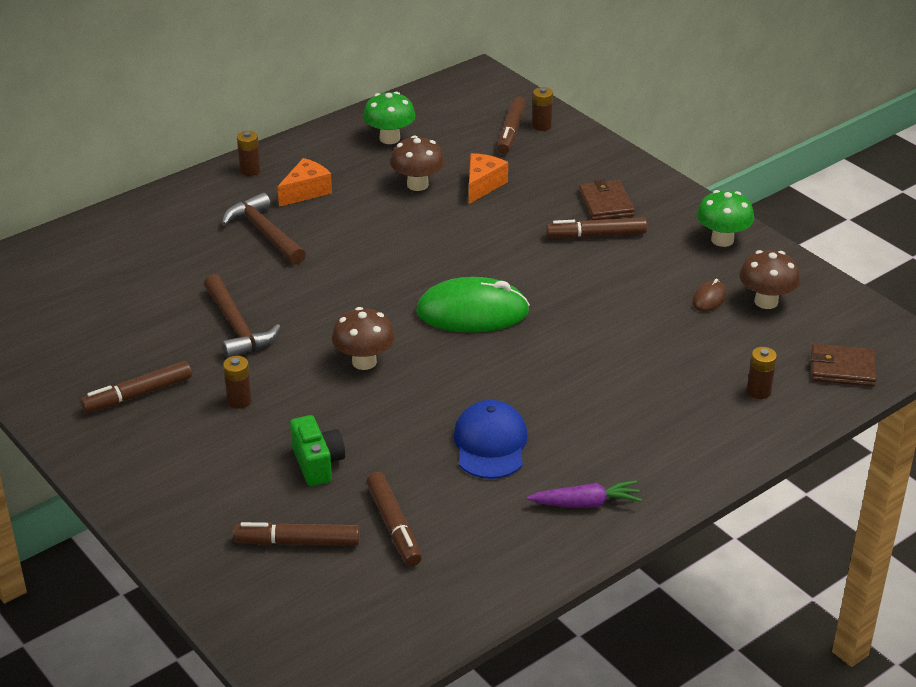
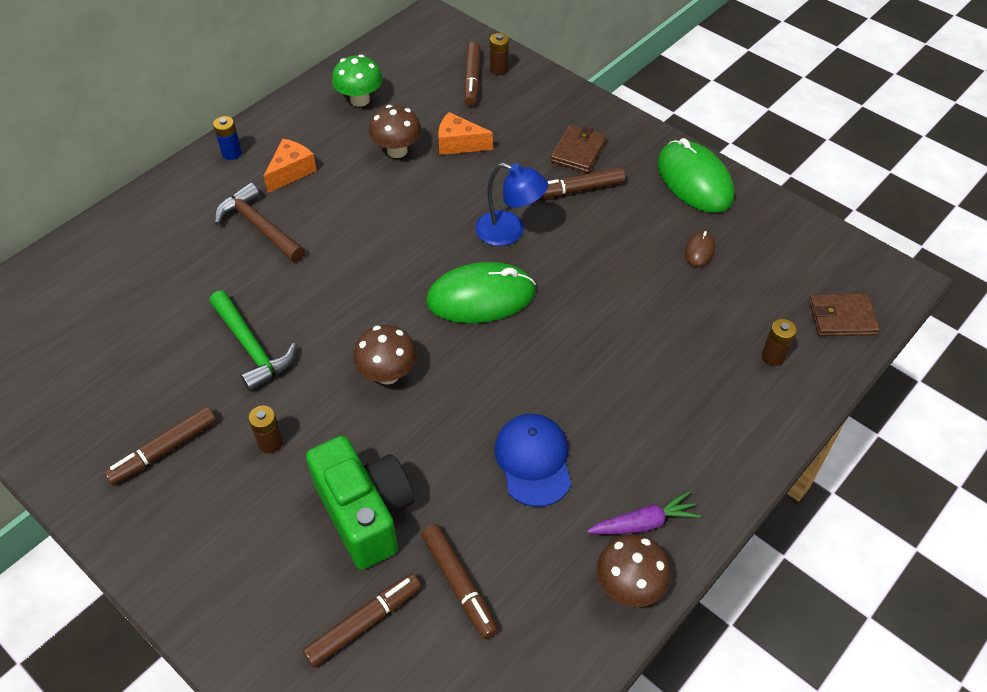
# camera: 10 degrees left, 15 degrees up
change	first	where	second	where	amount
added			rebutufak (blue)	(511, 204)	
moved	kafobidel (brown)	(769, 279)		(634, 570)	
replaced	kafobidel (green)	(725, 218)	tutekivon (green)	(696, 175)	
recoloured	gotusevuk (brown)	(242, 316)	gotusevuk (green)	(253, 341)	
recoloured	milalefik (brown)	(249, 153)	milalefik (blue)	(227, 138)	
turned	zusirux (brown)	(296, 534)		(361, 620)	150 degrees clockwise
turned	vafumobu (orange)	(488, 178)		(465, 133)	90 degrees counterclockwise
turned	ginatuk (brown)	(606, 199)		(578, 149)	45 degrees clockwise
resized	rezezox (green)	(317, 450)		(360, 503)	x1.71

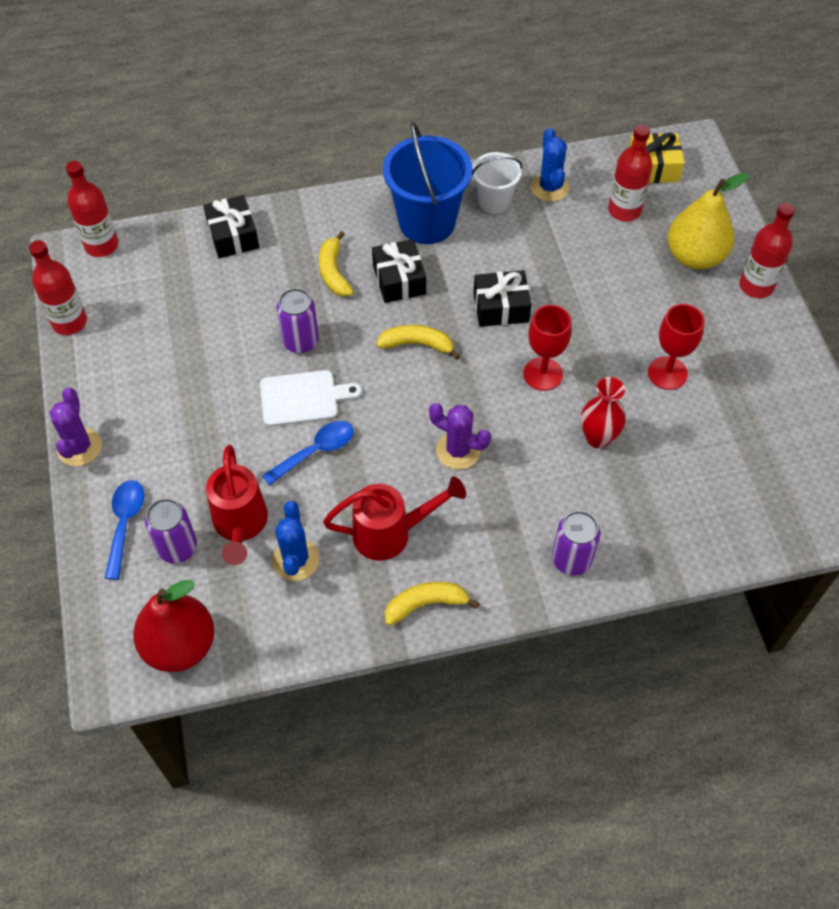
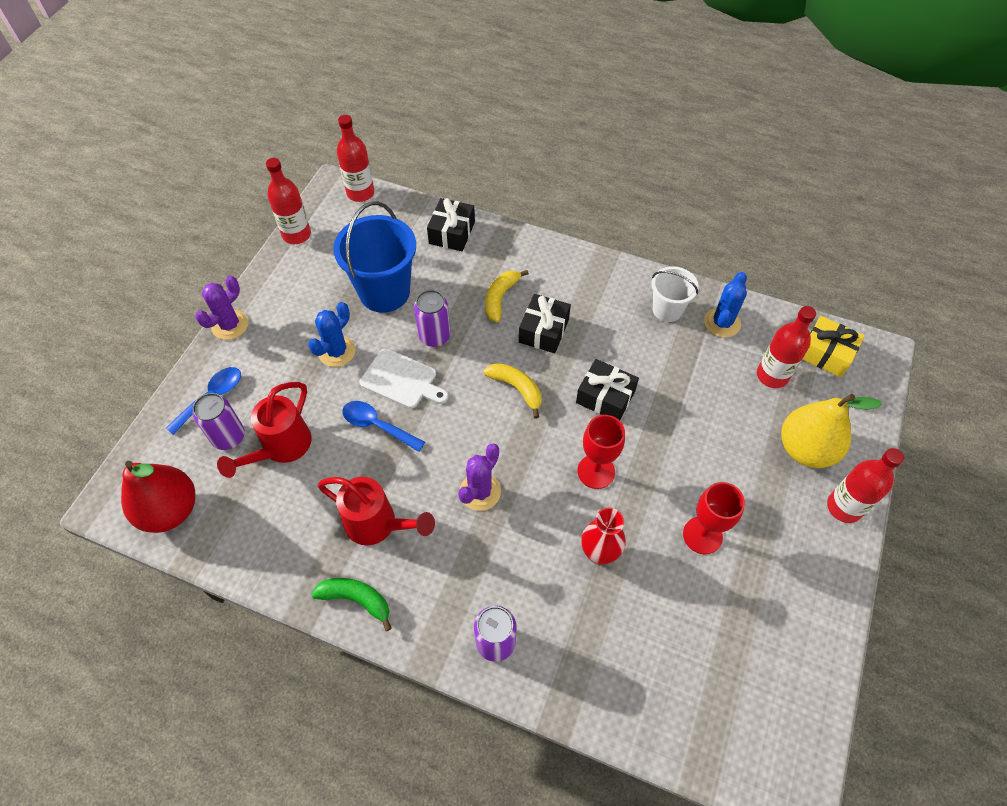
# camera: 35 degrees right, 0 degrees up
change	first	where	second	where	amount
moved	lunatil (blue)	(295, 541)		(332, 334)	
moved	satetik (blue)	(427, 183)		(374, 257)	
recoloured	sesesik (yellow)	(432, 604)	sesesik (green)	(351, 604)	
turned	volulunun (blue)	(307, 453)		(383, 426)	150 degrees counterclockwise
turned	lunatil (purple)	(460, 436)		(479, 477)	60 degrees clockwise

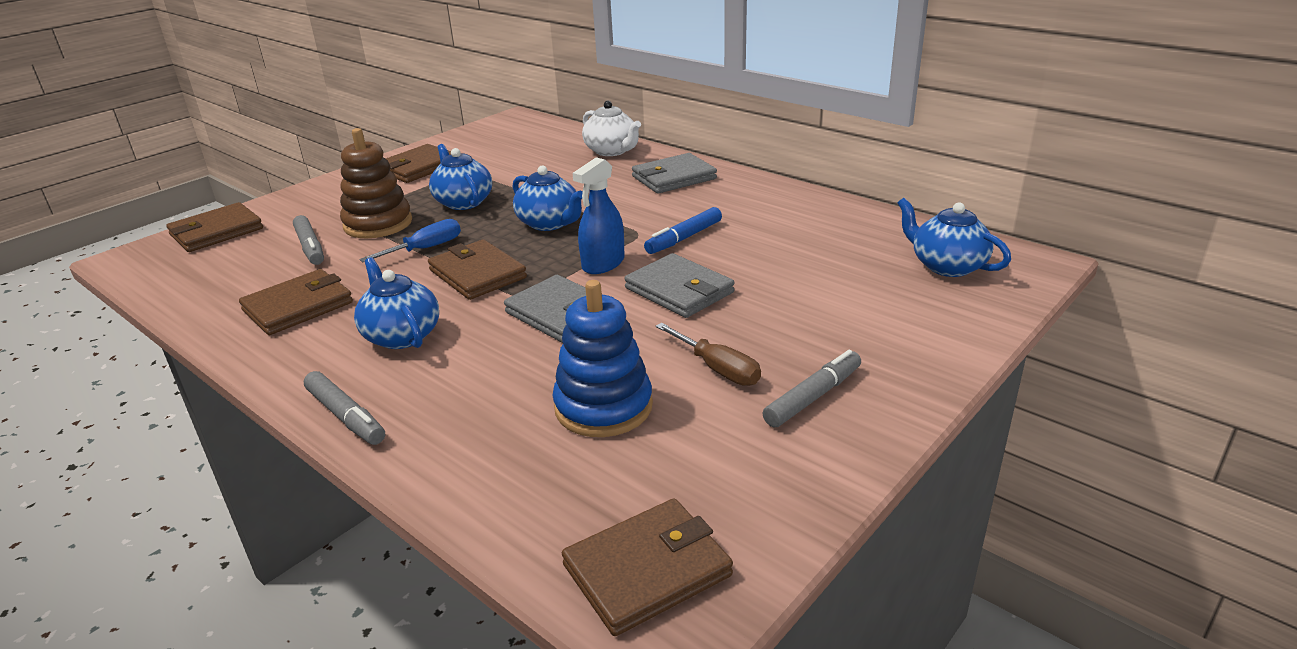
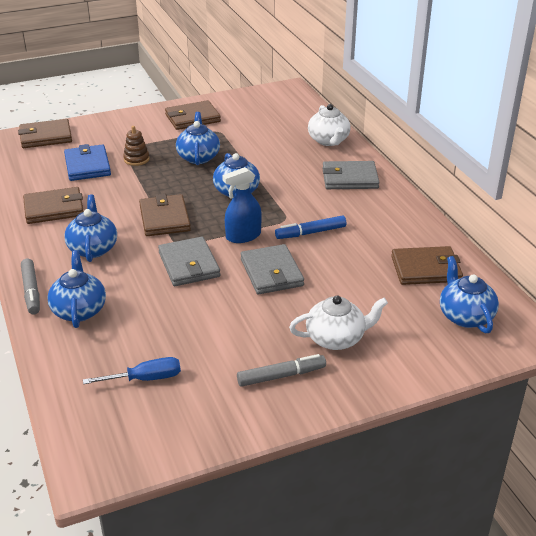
# camera: 25 degrees right, 5 degrees up
change	first	where	second	where	amount
removed	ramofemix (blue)	(602, 358)			
removed	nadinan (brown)	(708, 354)			
added			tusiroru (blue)	(76, 289)	
added			tusiroru (white)	(338, 322)	
moved	nadinan (blue)	(410, 240)		(132, 370)	
moved	ginatuk (brown)	(647, 567)		(427, 265)	
replaced	zusirux (grey)	(308, 240)	ginatuk (blue)	(87, 162)	
resized	ramofemix (brown)	(376, 183)		(136, 146)	x0.55

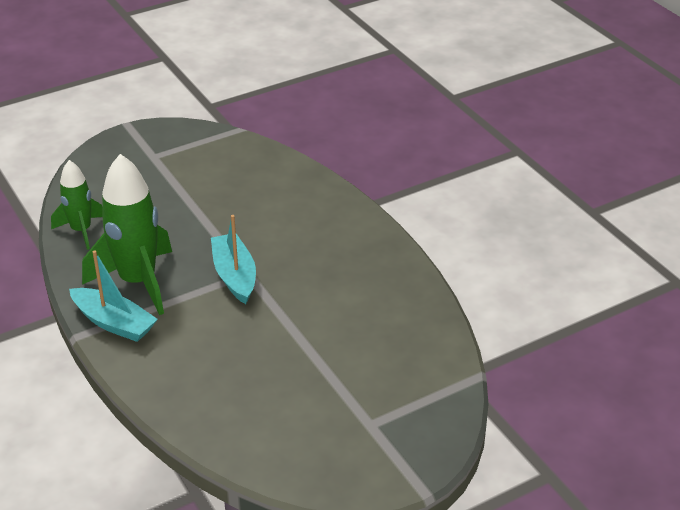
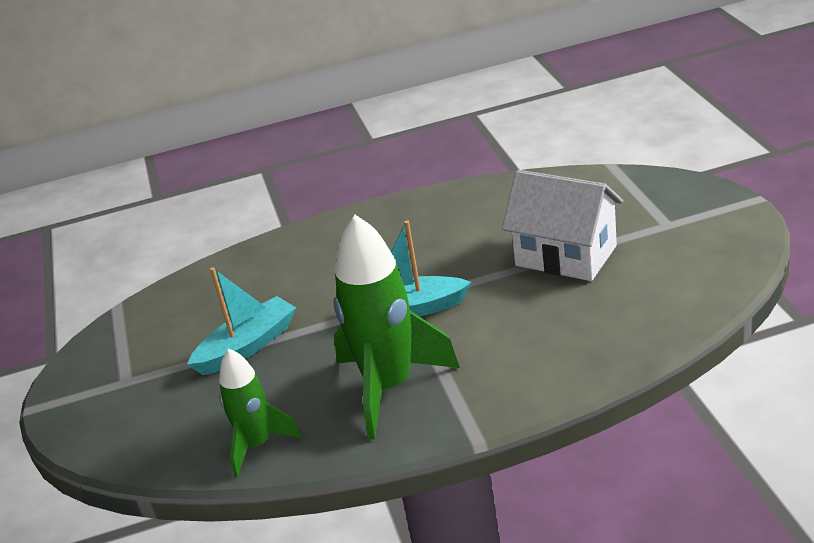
# camera: 70 degrees left, 5 degrees down
change	first	where	second	where	amount
added			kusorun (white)	(562, 225)	
moved	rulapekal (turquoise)	(113, 296)		(241, 321)	

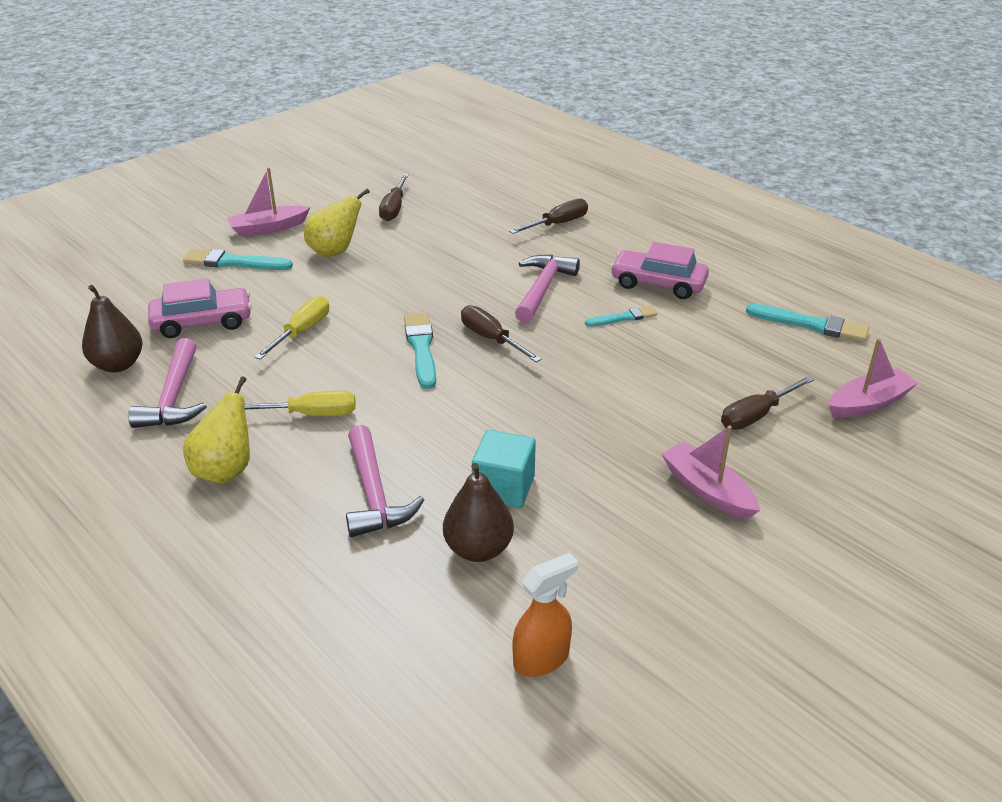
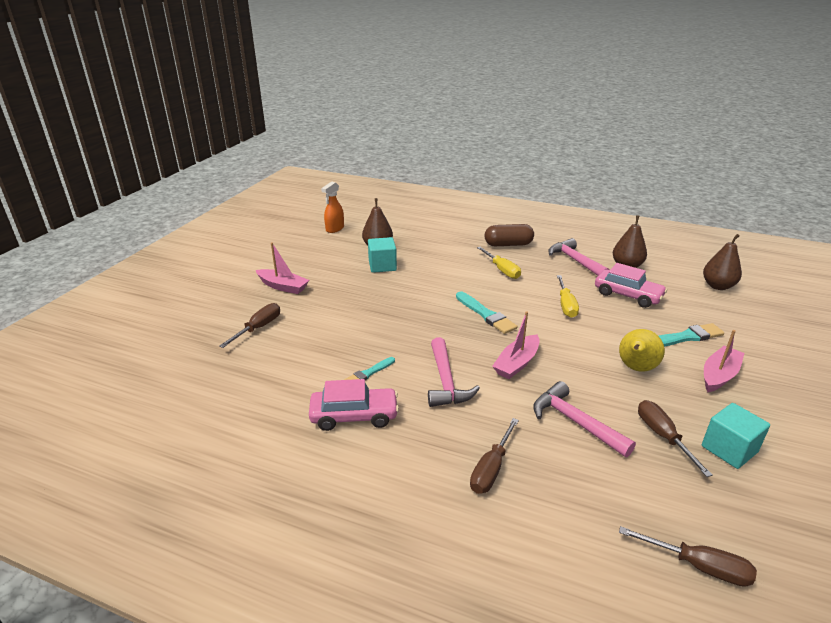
# camera: 155 degrees right, 5 degrees down
change	first	where	second	where	amount
removed	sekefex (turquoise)	(807, 323)			
added			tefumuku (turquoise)	(736, 436)	
added			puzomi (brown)	(722, 262)	
moved	gotusevuk (pink)	(385, 481)		(584, 419)	
moved	nadinan (brown)	(501, 333)		(688, 556)	
moved	rulapekal (pink)	(873, 378)		(515, 345)	
replaced	puzomi (yellow)	(216, 430)	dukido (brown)	(509, 235)	
turned	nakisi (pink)	(200, 308)		(631, 285)	105 degrees counterclockwise
turned	nadinan (yellow)	(300, 403)		(499, 263)	90 degrees counterclockwise

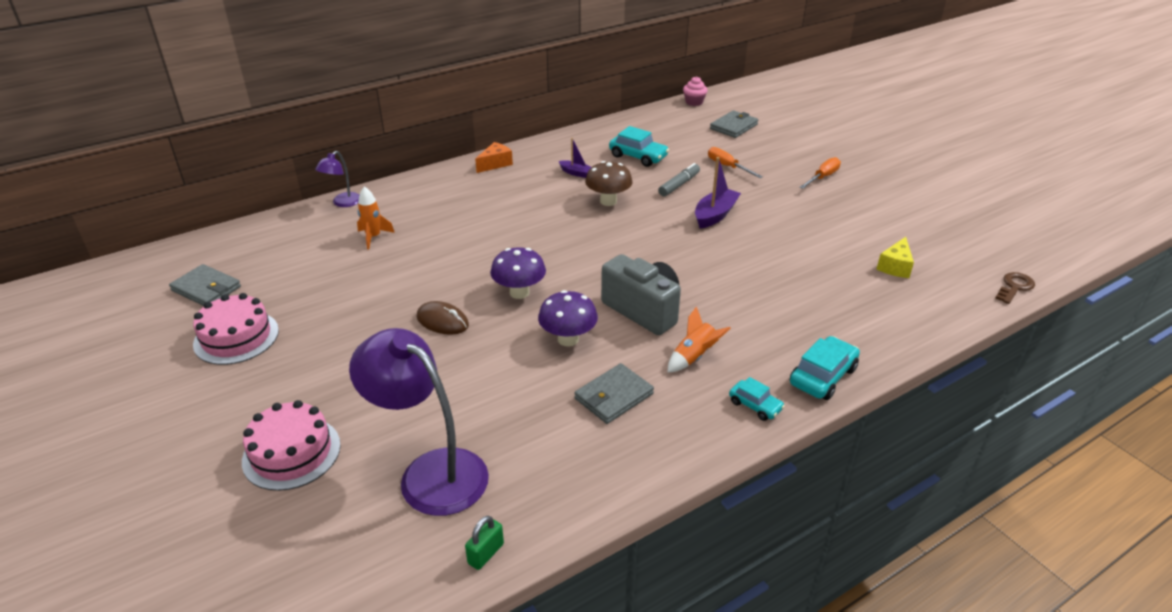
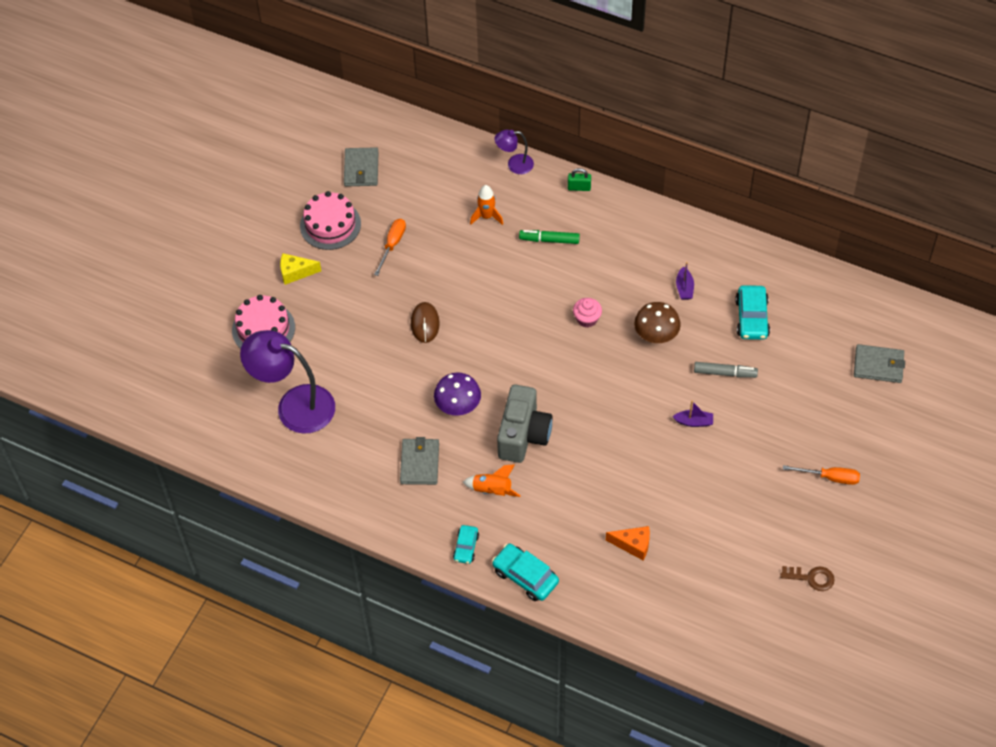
# camera: 60 degrees right, 20 degrees up
change	first	where	second	where	amount
removed	kafobidel (purple)	(518, 273)			
added			zusirux (green)	(549, 237)	
moved	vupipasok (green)	(484, 543)		(579, 179)	
moved	vafumobu (orange)	(494, 157)		(628, 543)	
moved	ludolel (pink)	(695, 91)		(587, 313)	
moved	nadinan (orange)	(735, 162)		(390, 247)	
moved	vafumobu (yellow)	(895, 257)		(300, 269)	
moved	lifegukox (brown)	(1015, 288)		(807, 578)	
turned	rebutufak (purple)	(419, 422)		(287, 382)	75 degrees counterclockwise
turned	ginatuk (grey)	(614, 393)		(419, 461)	75 degrees clockwise
turned	nakisi (turquoise)	(825, 368)		(525, 572)	150 degrees counterclockwise
resized	rulapekal (purple)	(718, 193)		(692, 414)	x0.60

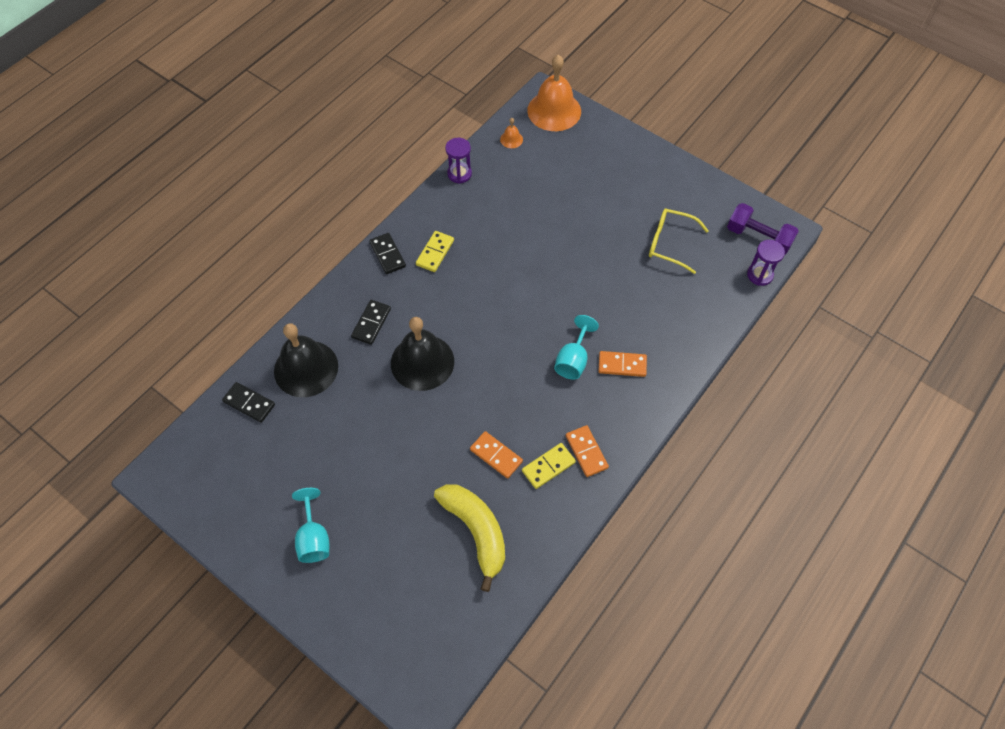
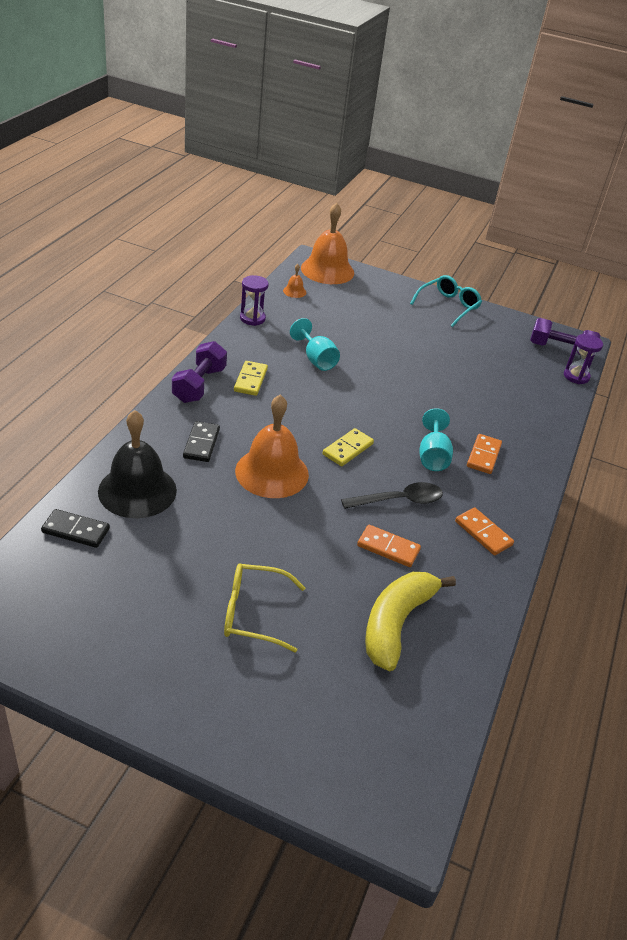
# camera: 20 degrees left, 20 degrees down
change	first	where	second	where	amount
added			volulunun (black)	(392, 495)	
added			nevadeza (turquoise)	(446, 301)	
moved	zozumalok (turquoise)	(310, 525)		(315, 344)	
moved	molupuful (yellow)	(549, 466)		(348, 447)	
moved	nevadeza (yellow)	(679, 241)		(264, 608)	
replaced	molupuful (black)	(387, 253)	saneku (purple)	(199, 372)	
recoloured	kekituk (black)	(422, 354)	kekituk (orange)	(272, 446)	
turned	sesesik (yellow)	(469, 538)		(410, 621)	105 degrees counterclockwise
turned	molupuful (orange)	(622, 364)		(484, 454)	60 degrees counterclockwise

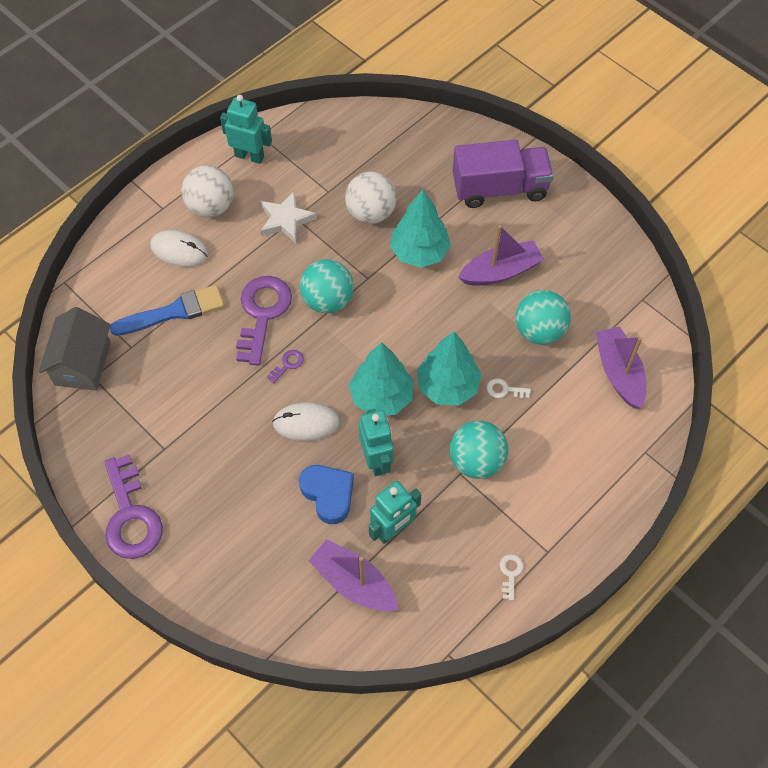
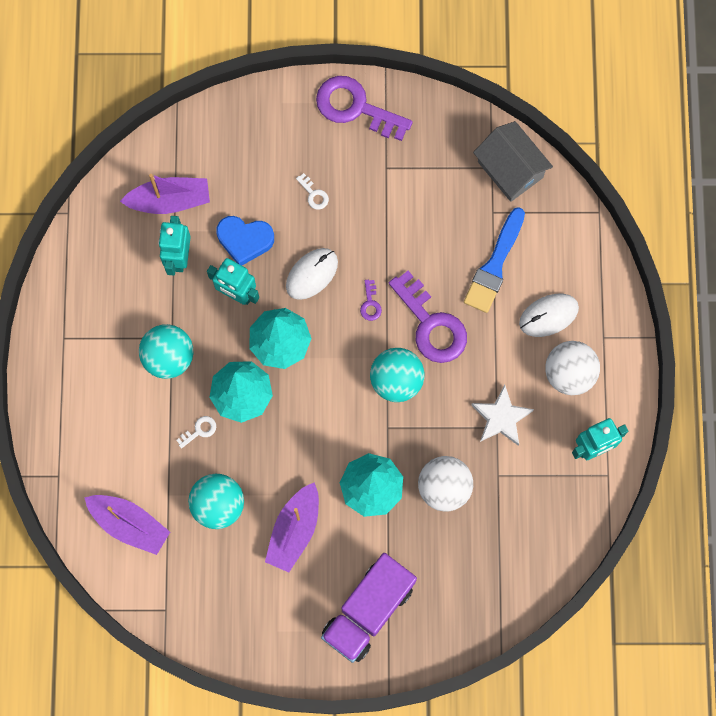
# camera: 135 degrees right, 15 degrees up
change	first	where	second	where	amount
moved	lifegukox (white)	(512, 577)		(312, 191)	

